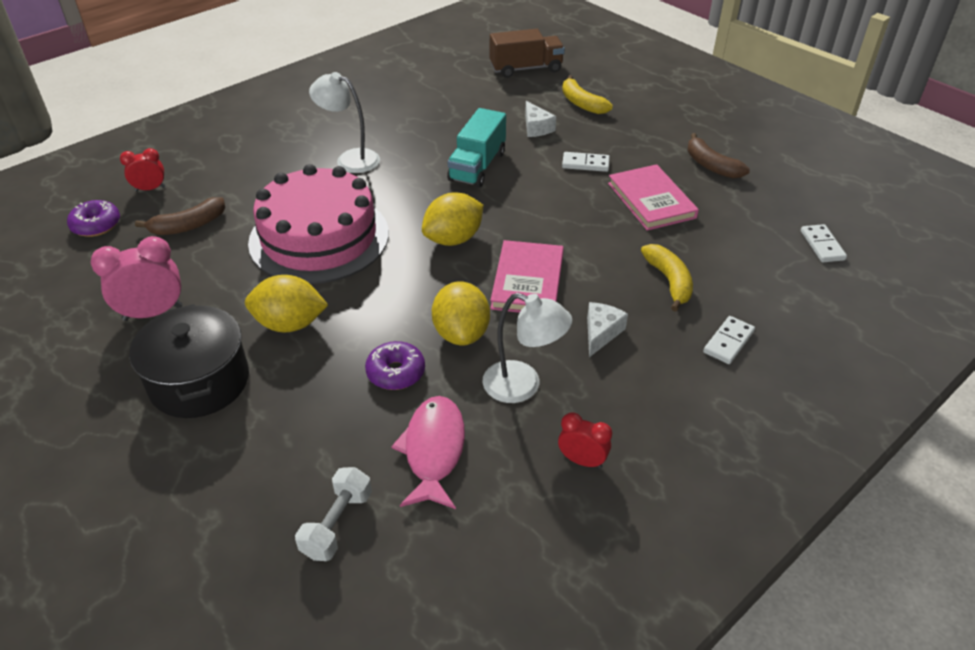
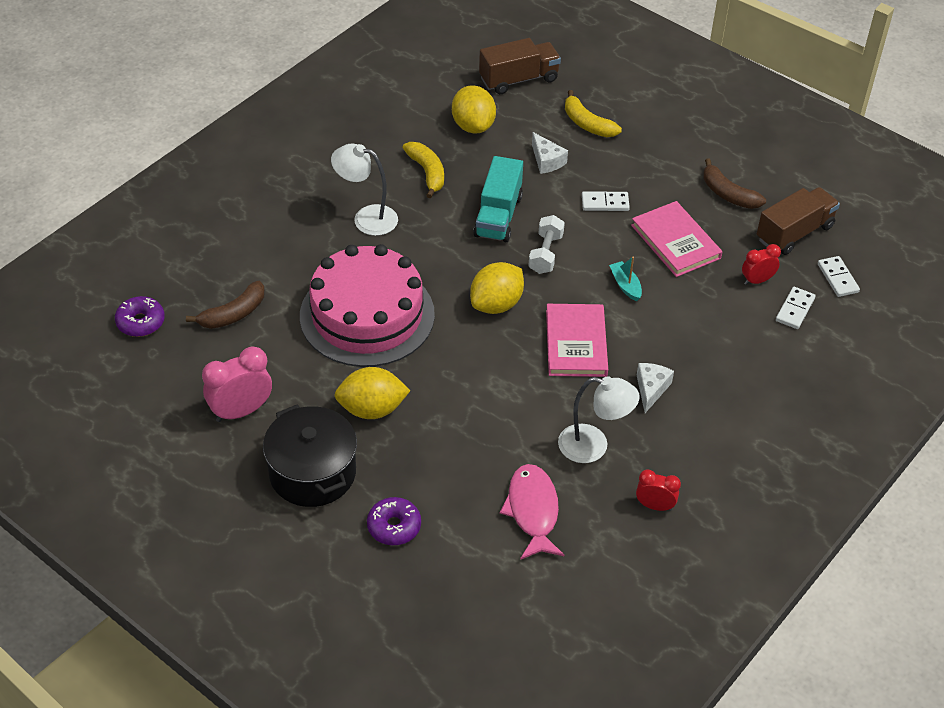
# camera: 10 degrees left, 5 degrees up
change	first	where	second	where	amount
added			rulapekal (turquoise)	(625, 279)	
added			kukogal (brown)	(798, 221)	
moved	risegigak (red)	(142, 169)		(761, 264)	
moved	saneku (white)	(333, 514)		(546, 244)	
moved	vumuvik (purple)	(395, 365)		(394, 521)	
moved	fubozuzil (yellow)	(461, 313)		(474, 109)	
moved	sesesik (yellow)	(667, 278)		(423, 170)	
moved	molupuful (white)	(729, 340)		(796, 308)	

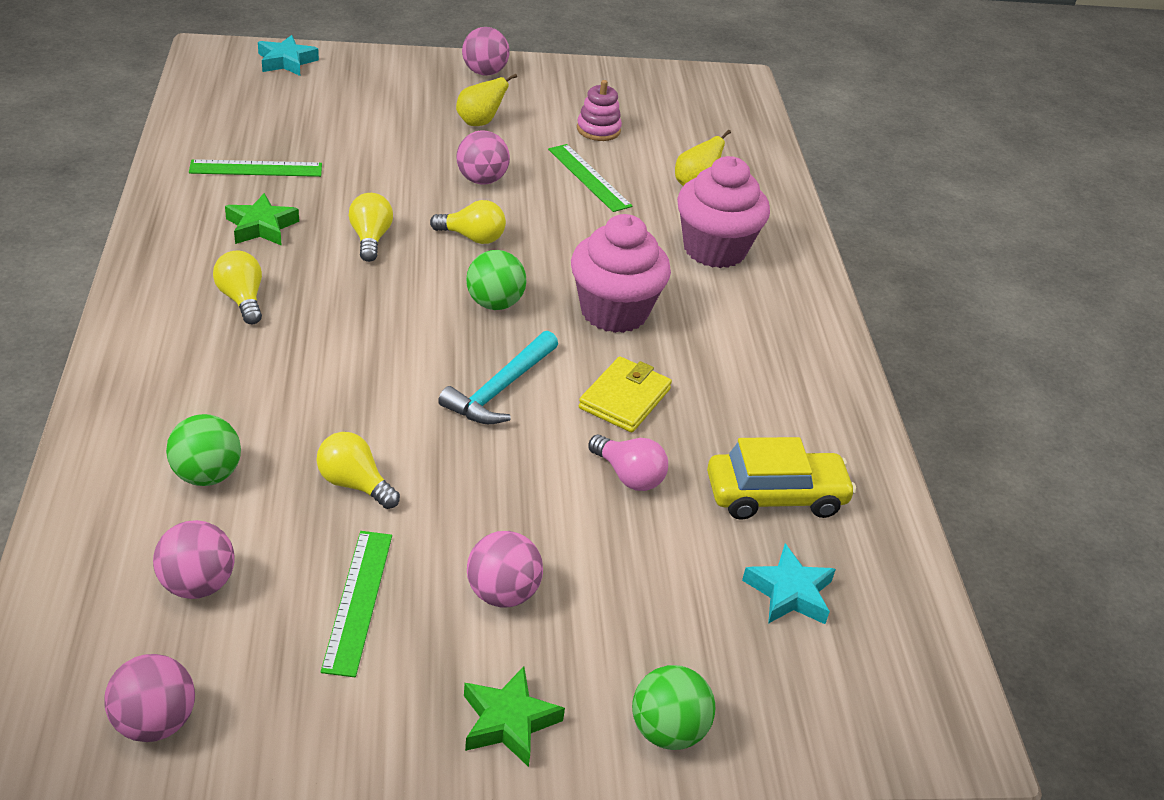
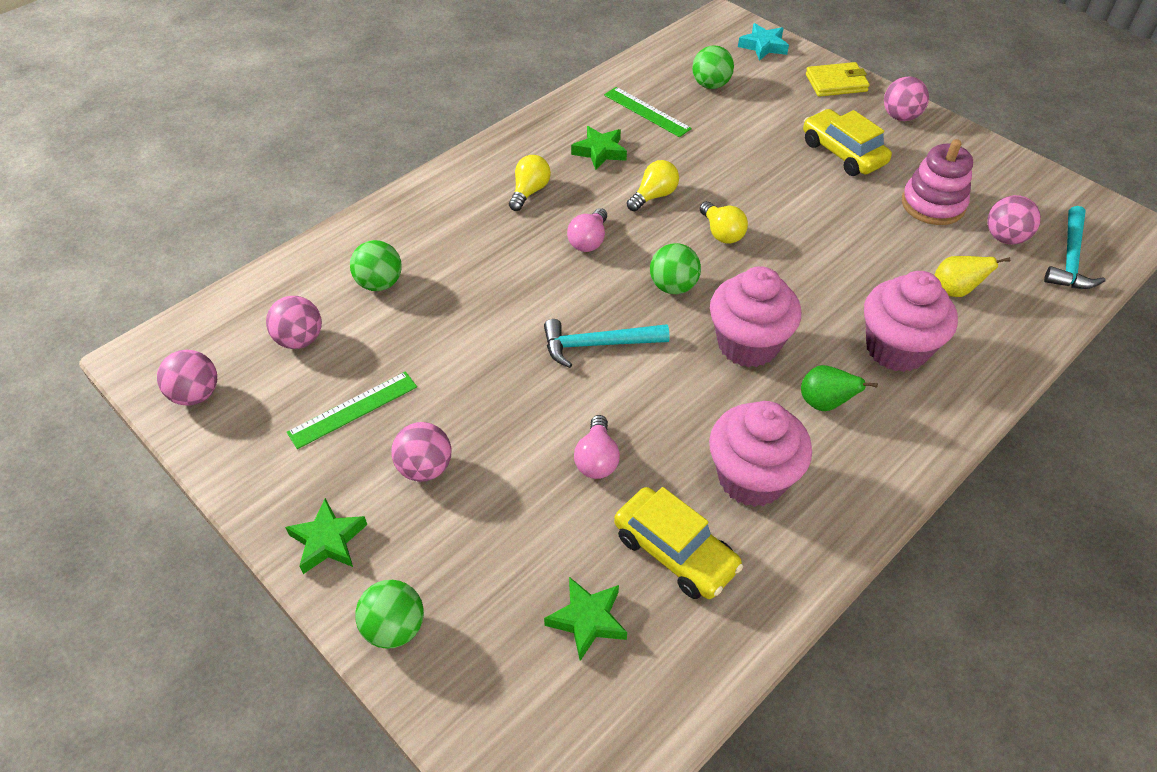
# camera: 55 degrees right, 10 degrees up
change	first	where	second	where	amount
removed	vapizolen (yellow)	(358, 470)			
removed	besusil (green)	(590, 178)			
added			vapizolen (pink)	(587, 230)	
added			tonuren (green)	(713, 67)	
added			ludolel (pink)	(760, 454)	
added			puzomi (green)	(839, 388)	
added			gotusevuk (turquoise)	(1074, 247)	
moved	tonuren (pink)	(483, 157)		(1014, 219)	
moved	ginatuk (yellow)	(625, 394)		(838, 79)	
replaced	puzomi (yellow)	(486, 100)	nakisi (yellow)	(847, 142)	
recoloured	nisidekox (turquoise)	(789, 584)	nisidekox (green)	(585, 619)	
resized	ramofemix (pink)	(599, 110)		(937, 182)	x1.51

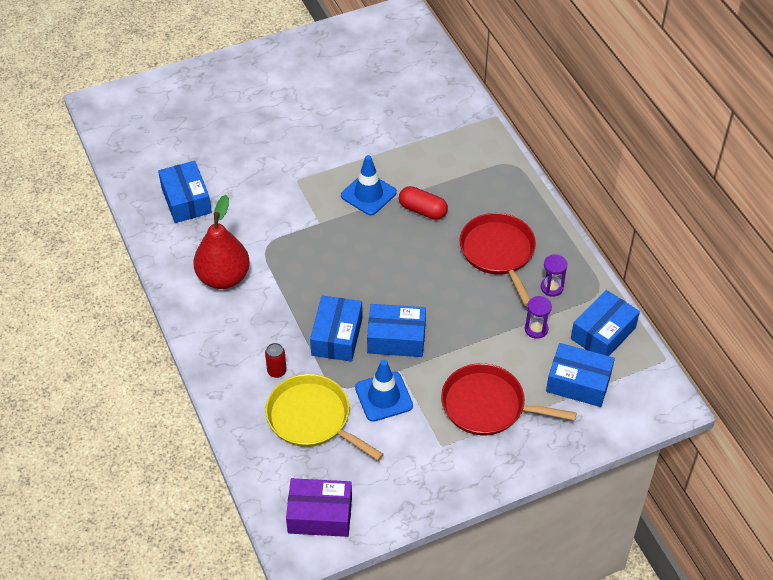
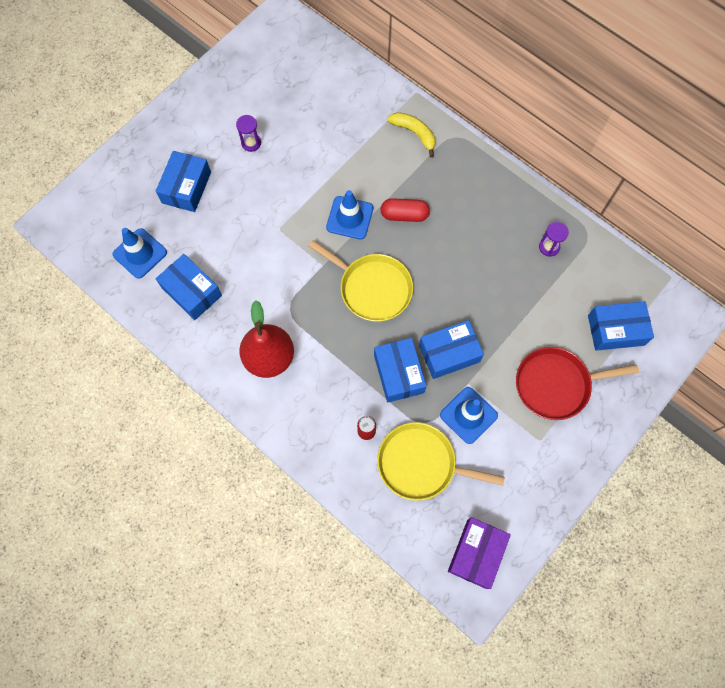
# camera: 25 degrees left, 20 degrees up
change	first	where	second	where	amount
removed	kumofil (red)	(497, 259)			
added			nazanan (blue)	(139, 253)	
added			kumofil (yellow)	(360, 280)	
added			sesesik (yellow)	(411, 134)	
moved	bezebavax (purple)	(538, 317)		(248, 133)	
moved	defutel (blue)	(605, 323)		(183, 181)	
turned	defutel (purple)	(319, 507)		(479, 553)	45 degrees counterclockwise

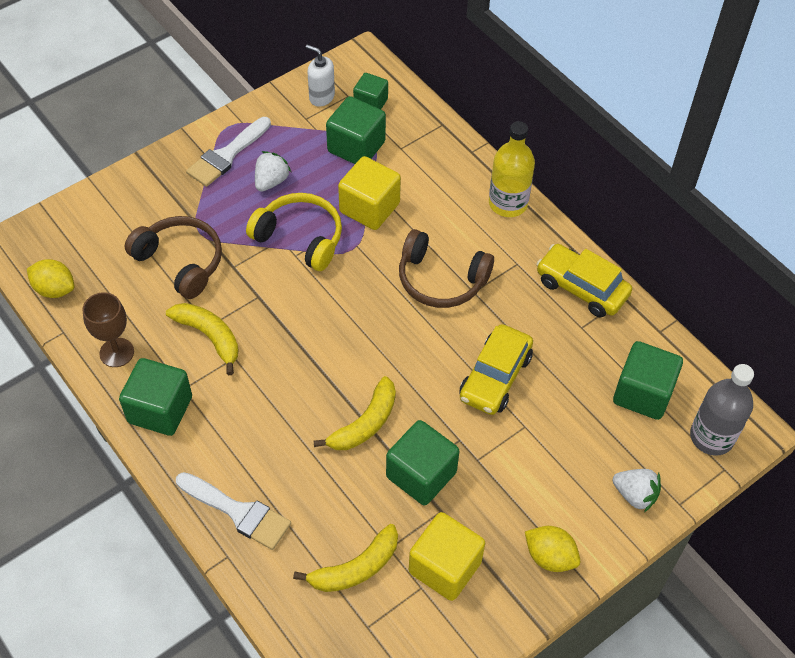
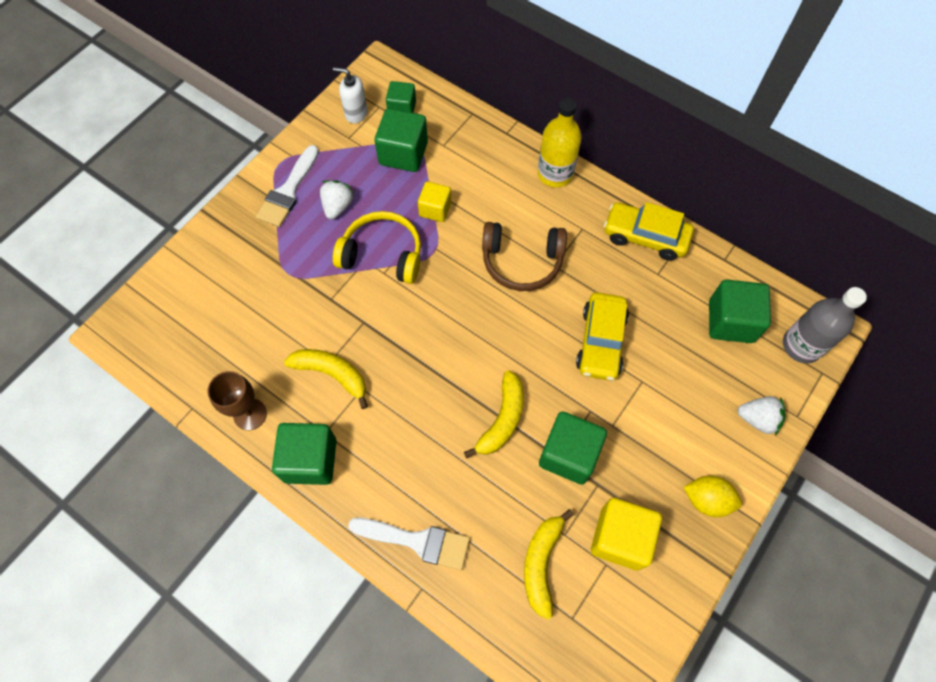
# camera: 15 degrees left, 10 degrees up
change	first	where	second	where	amount
removed	fubozuzil (yellow)	(50, 278)			
removed	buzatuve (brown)	(173, 257)			
turned	sesesik (yellow)	(345, 558)		(549, 564)	150 degrees clockwise
resized	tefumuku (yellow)	(369, 193)		(434, 201)	x0.62

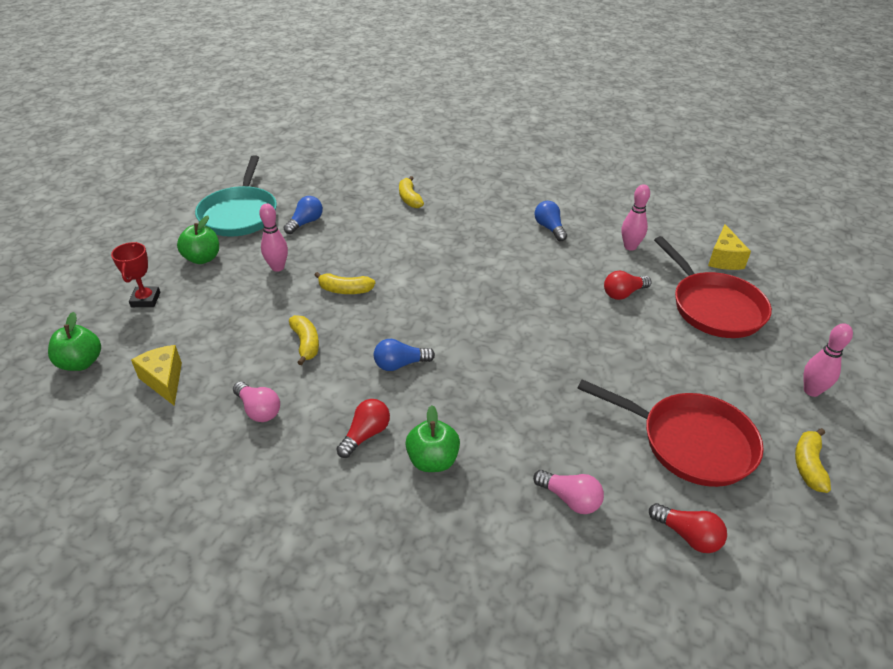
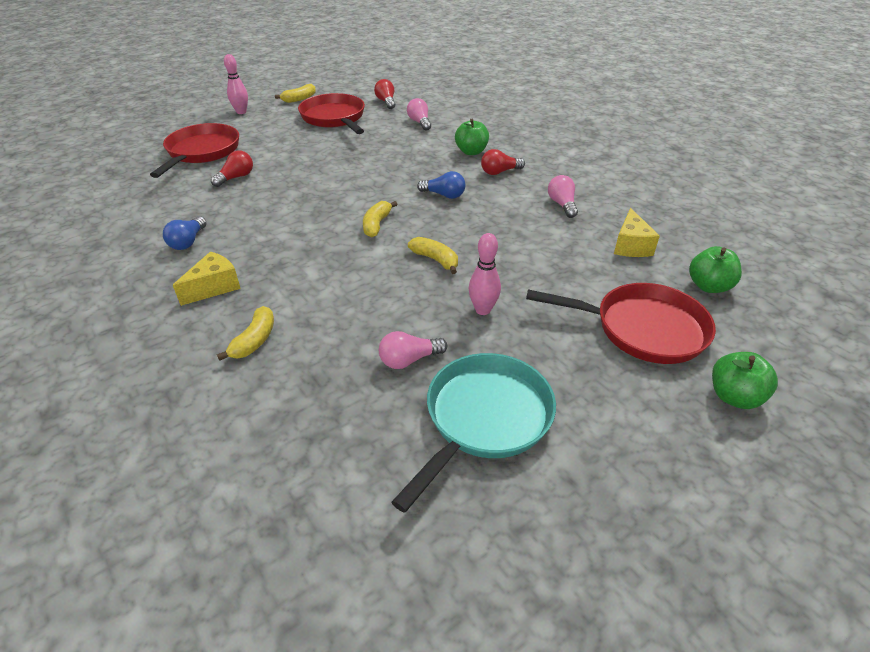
# camera: 145 degrees left, 0 degrees up
change	first	where	second	where	amount
removed	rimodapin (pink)	(636, 217)			
moved	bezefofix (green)	(198, 240)		(745, 380)	
moved	sesesik (yellow)	(304, 340)		(380, 219)	
moved	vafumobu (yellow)	(729, 247)		(207, 278)	
replaced	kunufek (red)	(135, 274)	kumofil (red)	(621, 323)	
recoloured	vapizolen (blue)	(303, 215)	vapizolen (pink)	(413, 350)	
turned	vapizolen (red)	(627, 285)		(232, 168)	60 degrees counterclockwise

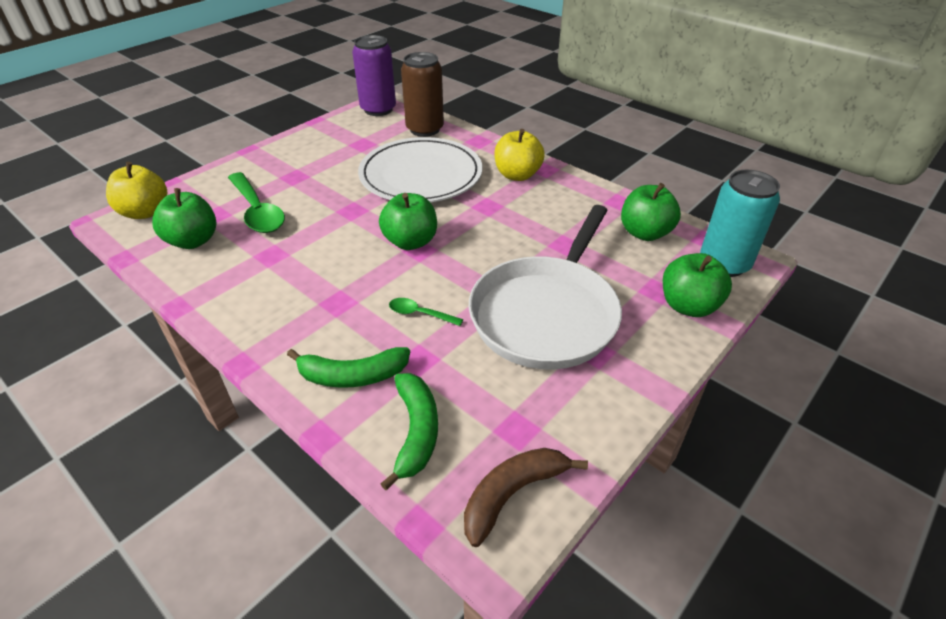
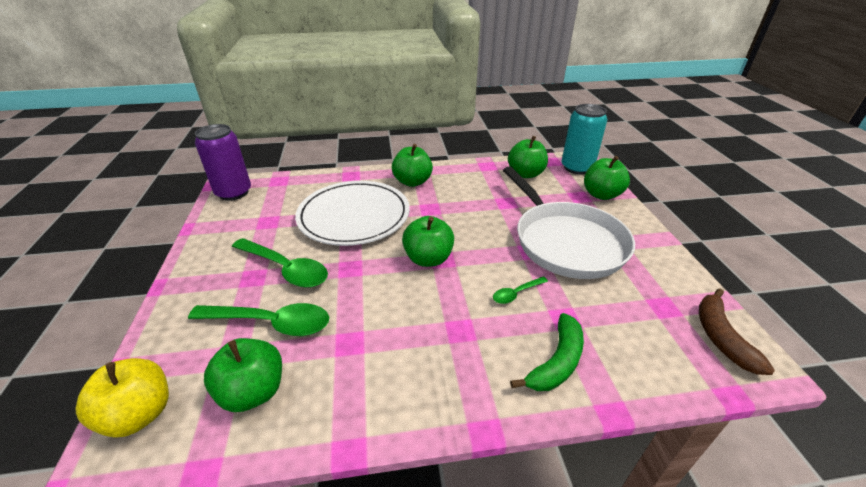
# camera: 50 degrees left, 5 degrees down
change	first	where	second	where	amount
removed	sesesik (green)	(409, 431)			
removed	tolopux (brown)	(422, 94)			
added			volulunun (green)	(280, 263)	
recoloured	bezefofix (yellow)	(519, 155)	bezefofix (green)	(412, 165)	

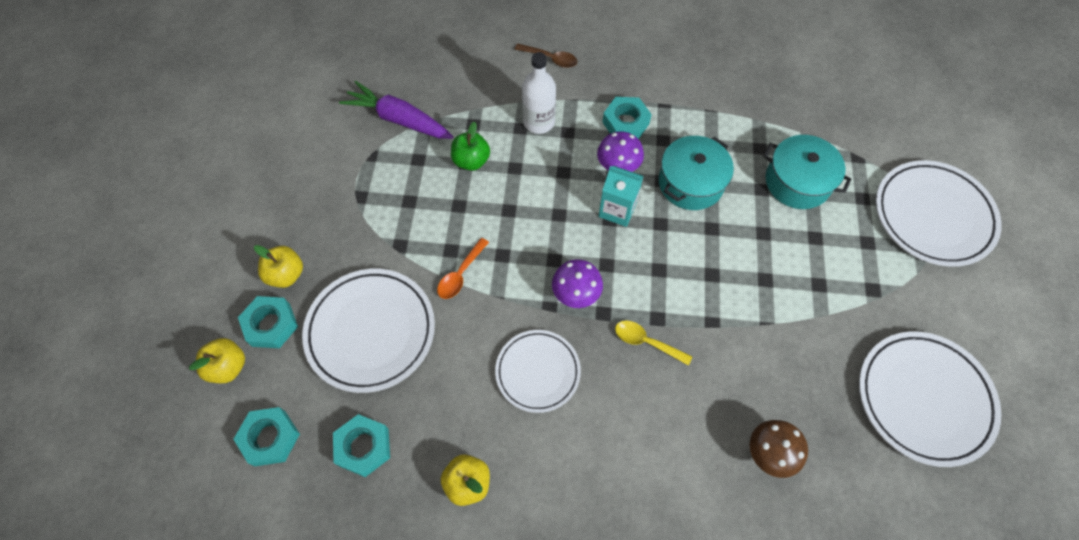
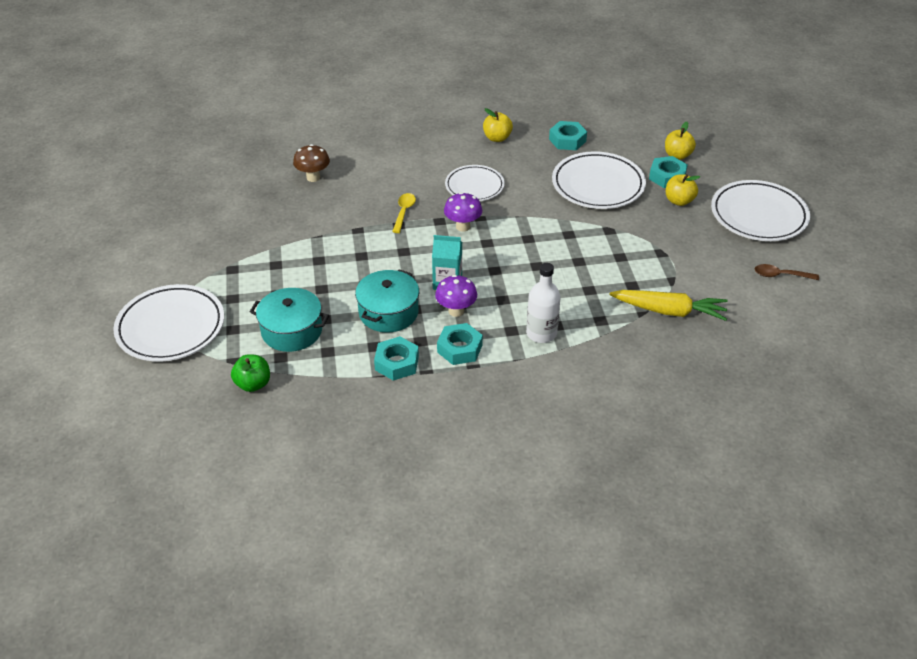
# camera: 165 degrees right, 20 degrees down
change	first	where	second	where	amount
removed	volulunun (orange)	(463, 268)			
moved	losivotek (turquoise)	(266, 436)		(396, 358)	
moved	bezefofix (green)	(470, 146)		(250, 373)	
moved	volulunun (brown)	(545, 55)		(787, 272)	
moved	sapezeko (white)	(930, 399)		(760, 210)	
recoloured	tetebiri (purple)	(396, 110)	tetebiri (yellow)	(669, 305)	
turned	volulunun (yellow)	(653, 343)		(404, 213)	90 degrees counterclockwise

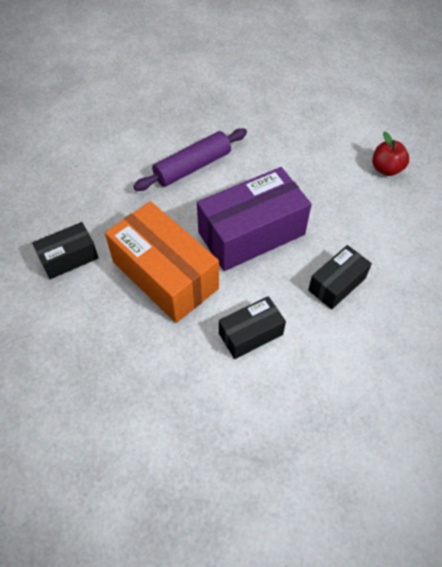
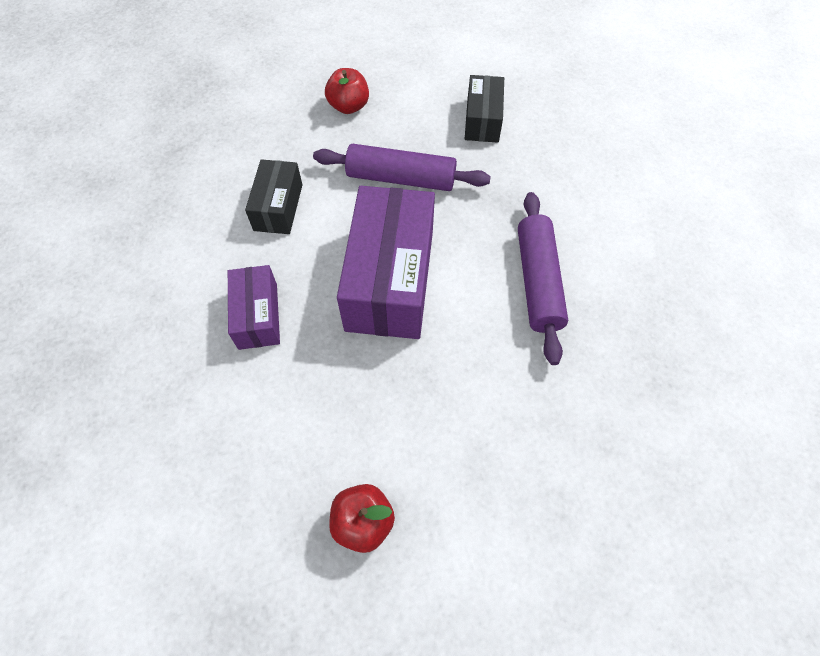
# camera: 125 degrees right, 5 degrees up
change	first	where	second	where	amount
added			bezefofix (red)	(347, 91)	
replaced	defutel (orange)	(162, 262)	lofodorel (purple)	(402, 167)	
recoloured	defutel (black)	(340, 277)	defutel (purple)	(254, 307)	

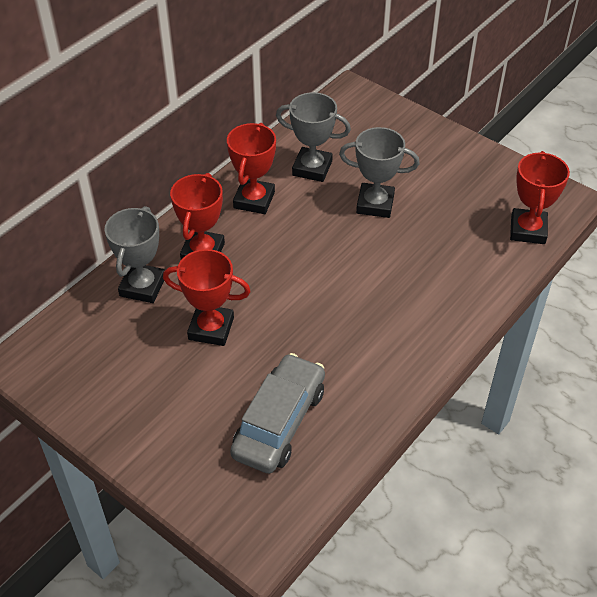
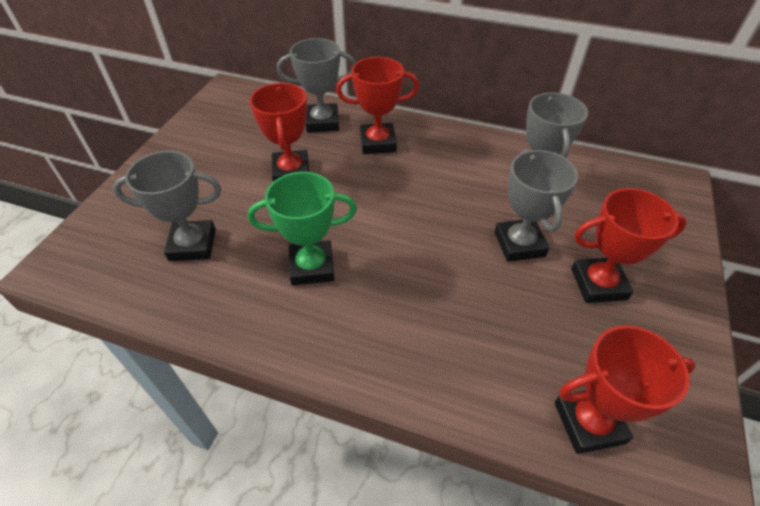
# camera: 70 degrees right, 0 degrees up
change	first	where	second	where	amount
added			kunufek (green)	(302, 229)	
moved	kunufek (red)	(251, 168)		(629, 245)	
replaced	nakisi (grey)	(277, 413)	kunufek (grey)	(167, 206)	

